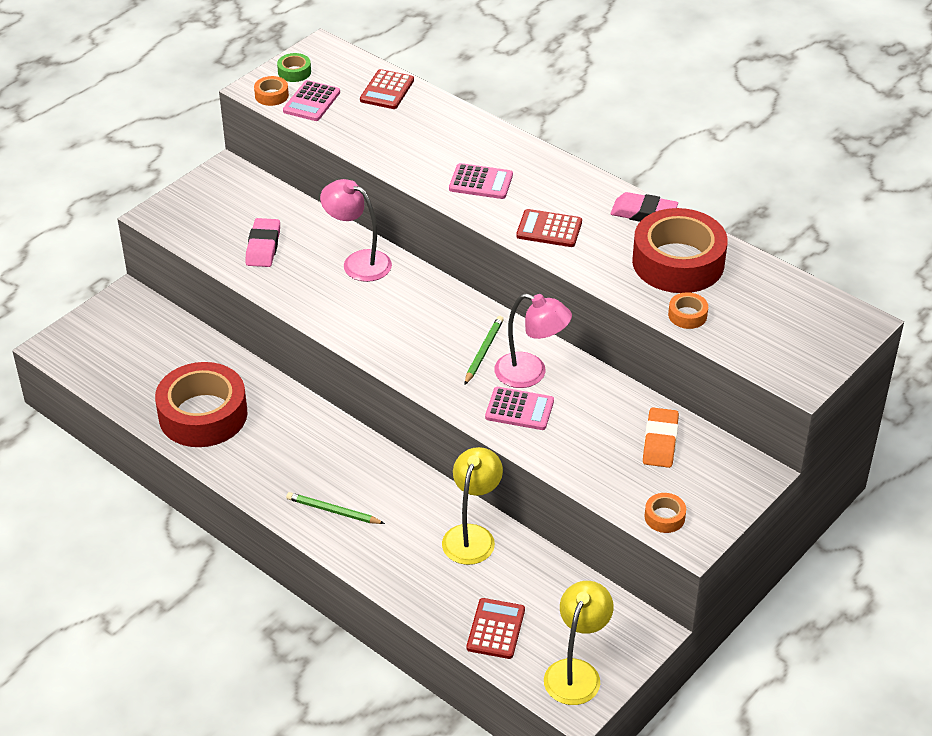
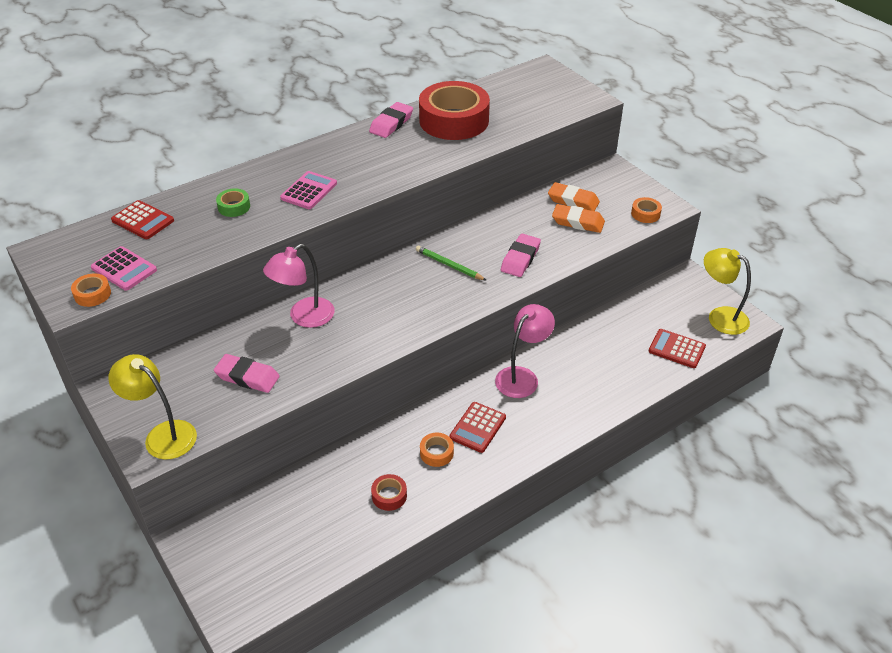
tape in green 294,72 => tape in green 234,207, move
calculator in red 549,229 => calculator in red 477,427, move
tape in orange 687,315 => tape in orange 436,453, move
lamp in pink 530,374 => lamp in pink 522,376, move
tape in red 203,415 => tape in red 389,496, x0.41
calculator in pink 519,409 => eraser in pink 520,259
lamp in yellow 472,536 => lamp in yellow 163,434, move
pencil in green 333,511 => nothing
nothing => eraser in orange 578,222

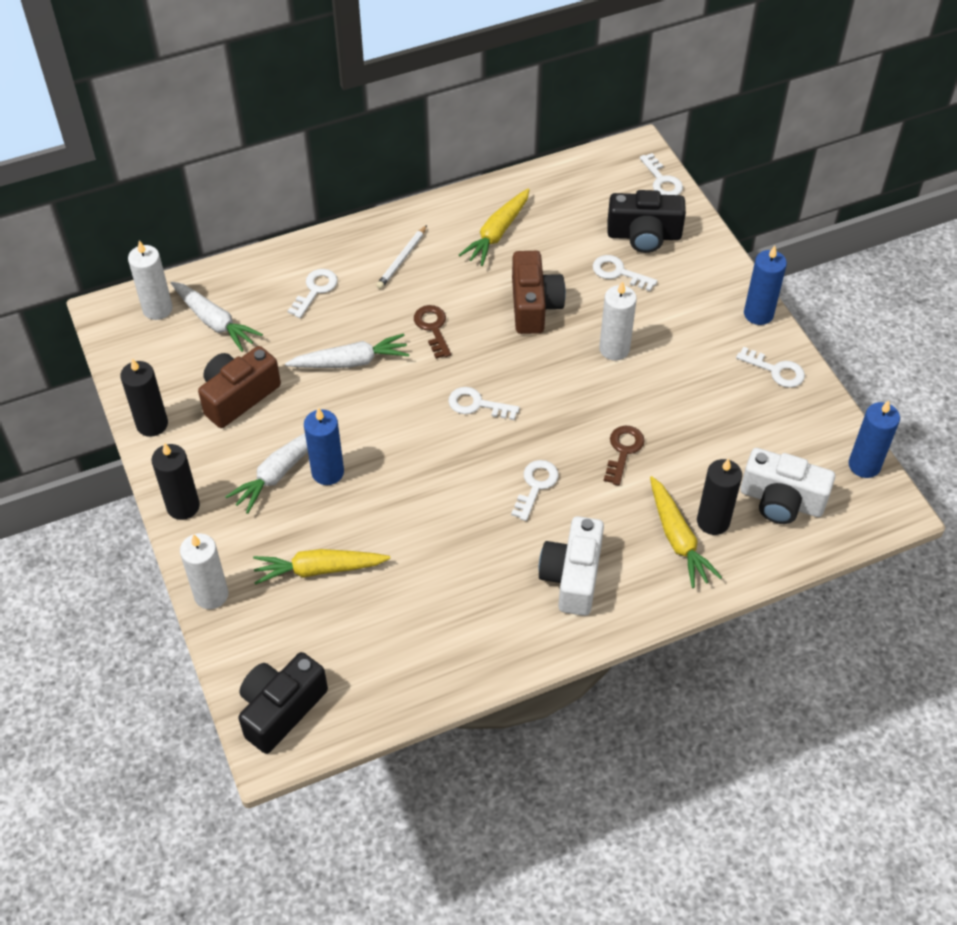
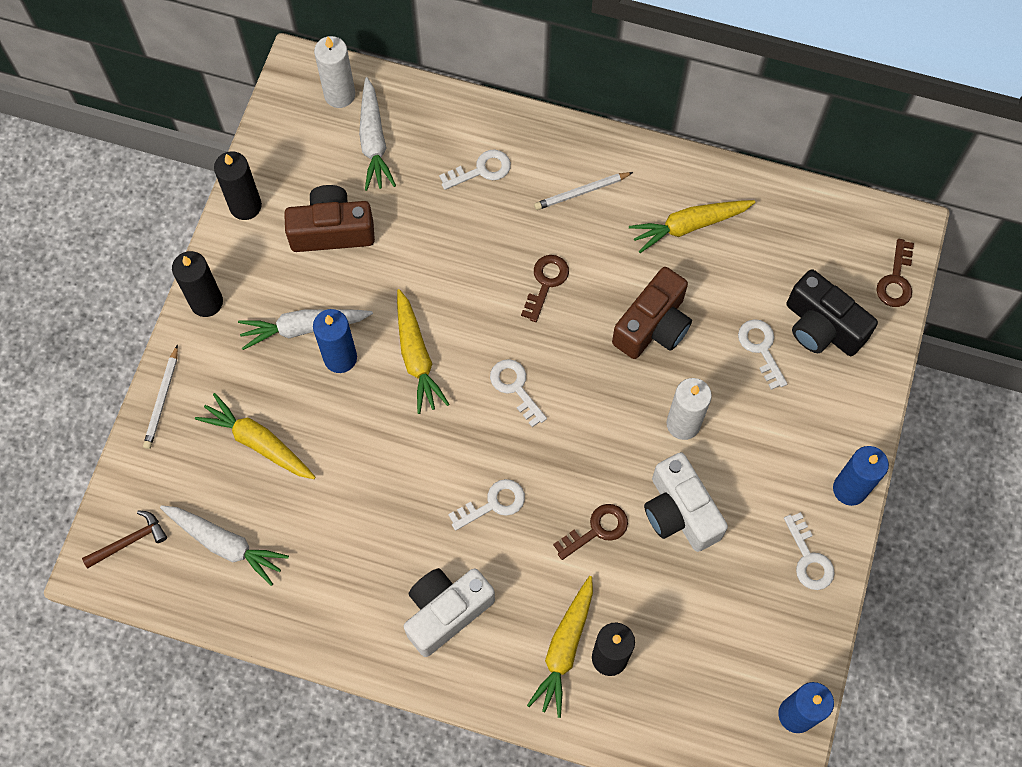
key in white 662,180 => key in brown 896,280
carrot in white 350,362 => carrot in white 225,544, move
camera in white 781,501 => camera in white 680,512, move
candle in white 211,595 => pencil in white 162,399
camera in black 281,709 => hammer in brown 129,541
nothing => carrot in yellow 416,357

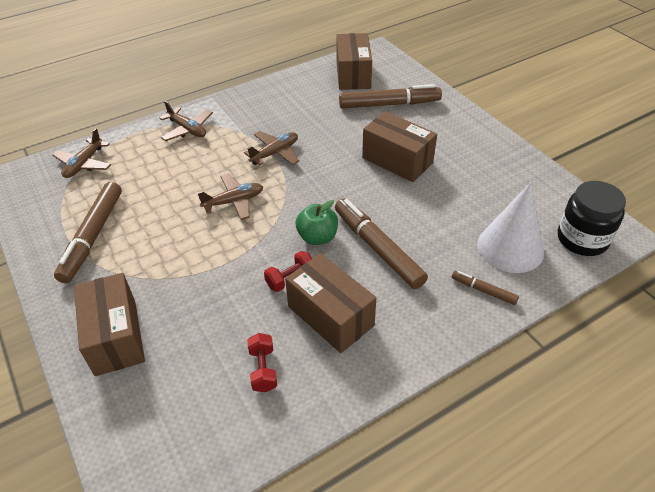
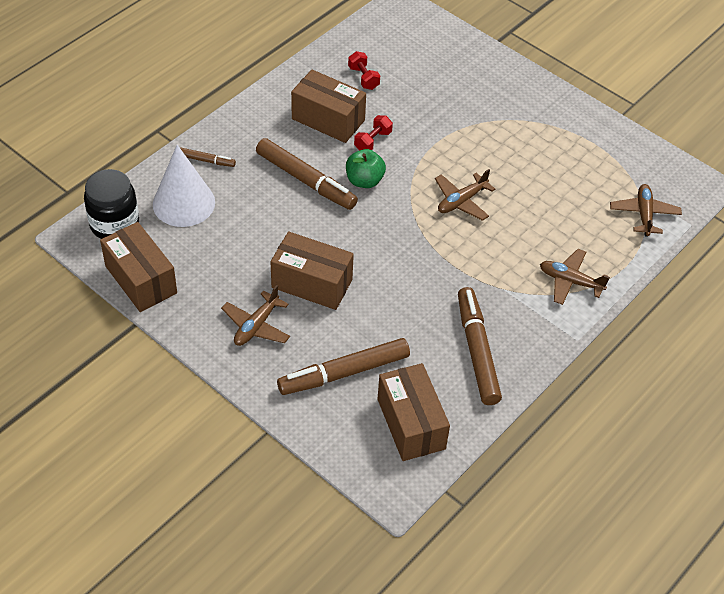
plane in brown 275,153 => plane in brown 256,326, move
marker in brown 92,237 => marker in brown 477,351, move
box in brown 116,337 => box in brown 141,280, move

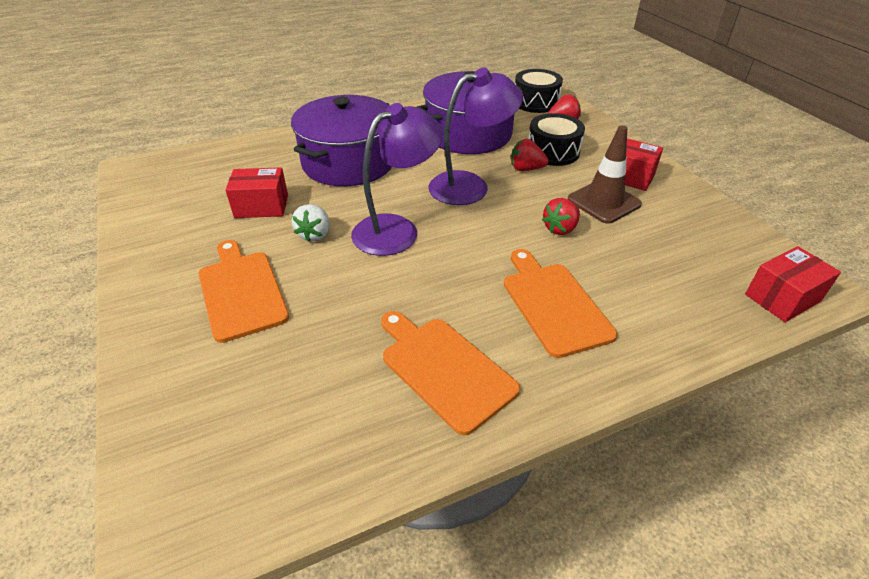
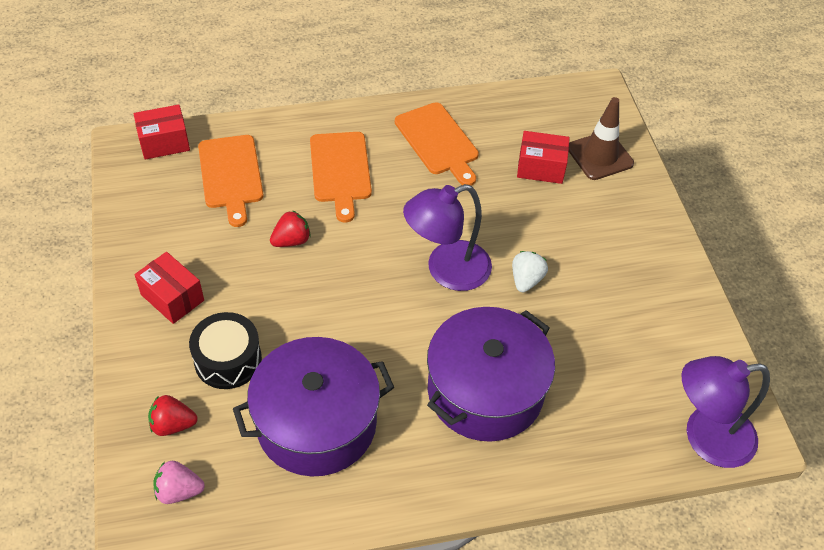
lamp in purple 470,186 => lamp in purple 705,438, move
drum in black 535,102 => strawberry in pink 179,491
traffic cone in brown 603,202 => traffic cone in brown 600,156, move
strawberry in red 526,169 => nothing
box in red 261,206 => box in red 540,168, move
cutting board in orange 241,291 => cutting board in orange 231,175, move

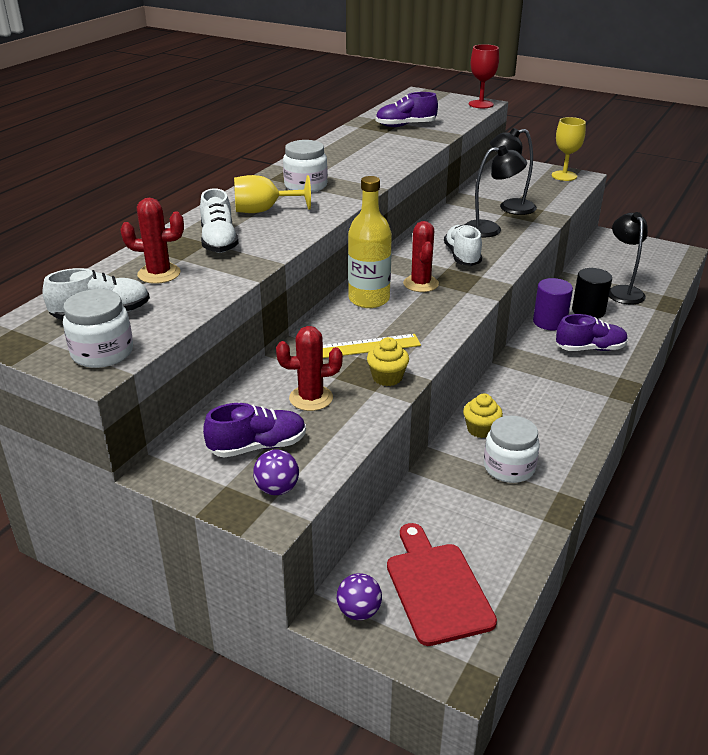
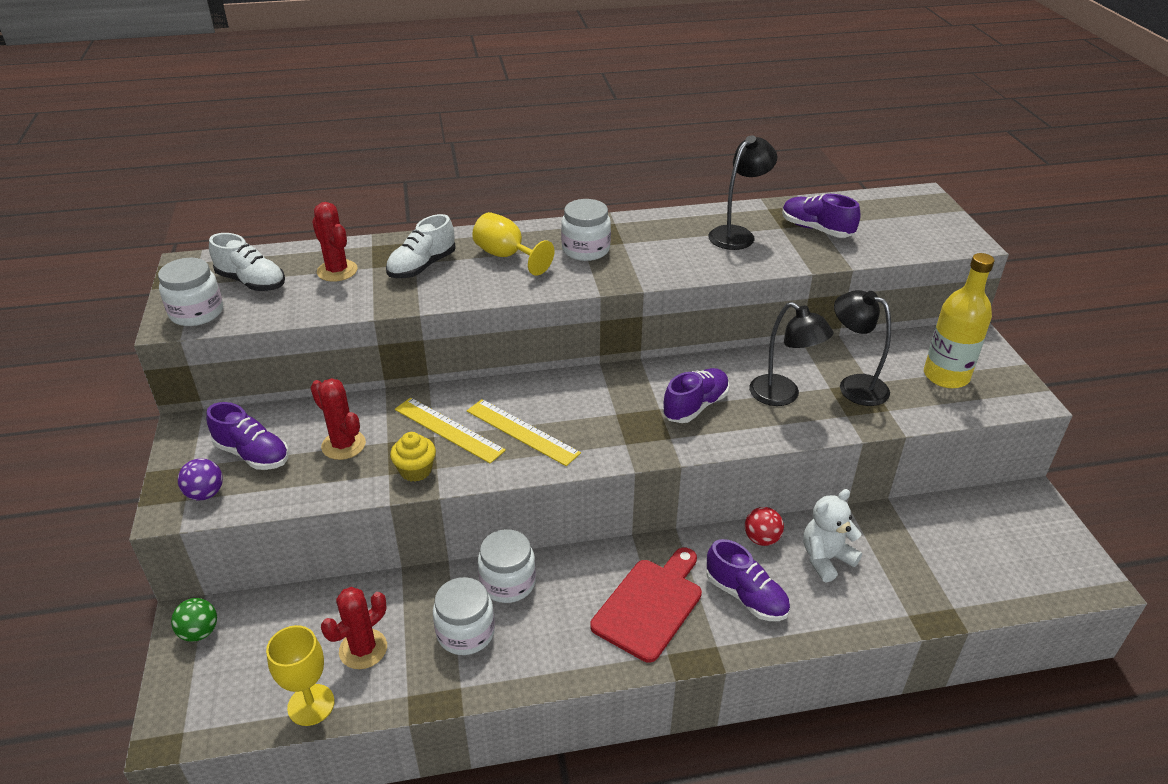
goblet in red 481,104 => nothing
goblet in yellow 564,176 => goblet in yellow 311,705, move
bottle in yellow 369,299 => bottle in yellow 946,376, move
lamp in black 623,291 => lamp in black 737,234, move
cactus in red 421,284 => cactus in red 363,649, move
shoe in white 462,256 => shoe in purple 695,406
cylinder in black 588,311 => teddy bear in white 826,559
cylinder in purple 549,322 => ball in red 761,539
cupcake in yellow 481,429 => jar in white 508,582
cutting board in red 436,588 => cutting board in red 650,605, move
ball in purple 359,611 => ball in green 199,632
nothing => ruler in yellow 522,432

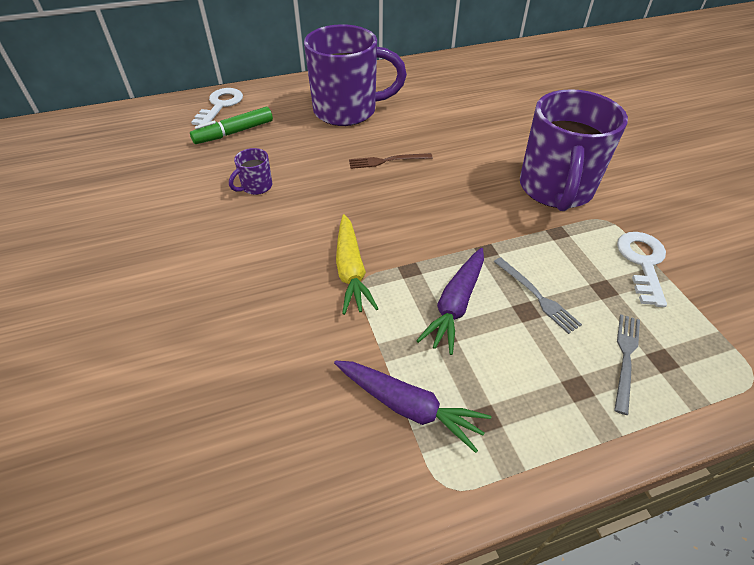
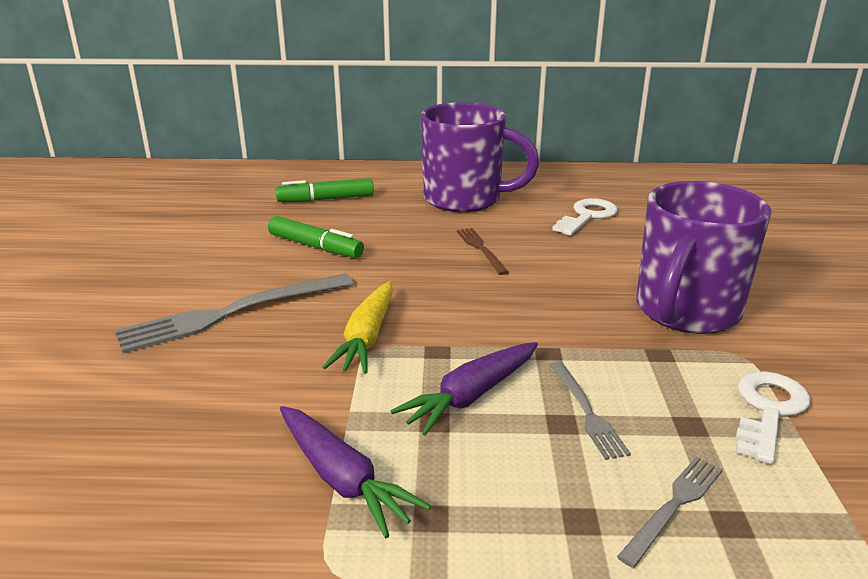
key in white 220,105 => key in white 587,216, move
mug in purple 256,187 => marker in green 315,247
fork in brown 387,161 => fork in brown 481,249, 60 degrees clockwise
nothing => fork in grey 231,313

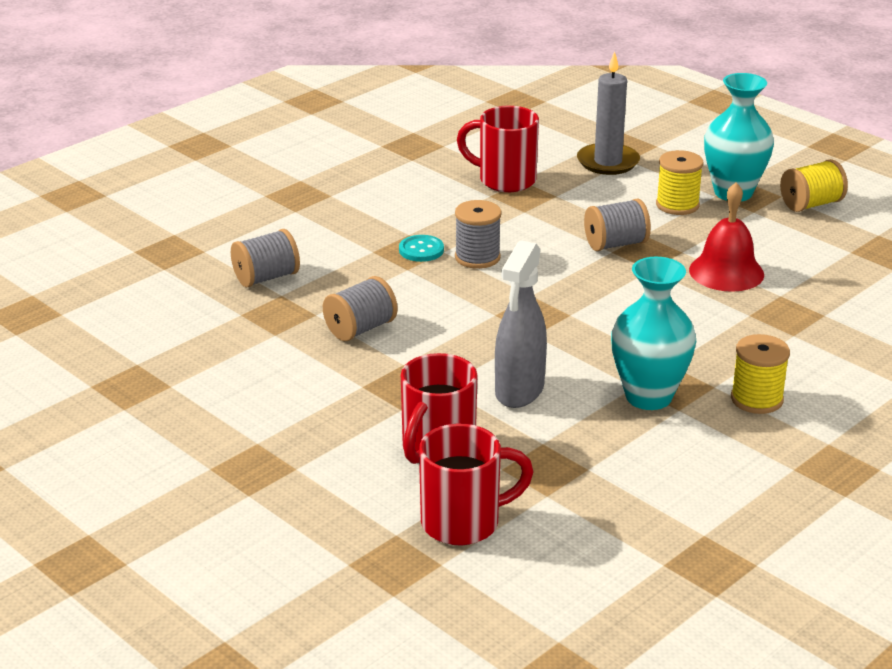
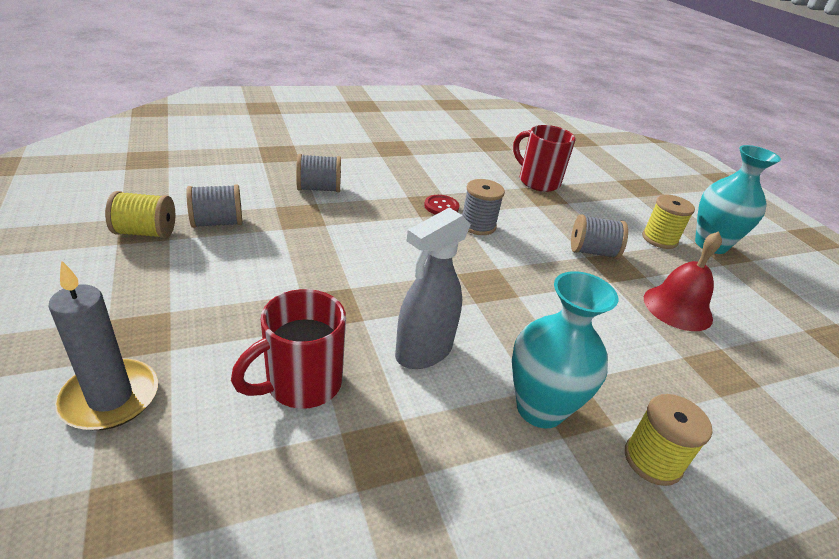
candle in grey 608,162 => candle in grey 110,398, move
spool in yellow 811,204 => spool in yellow 146,232, move
button in turquoise 421,250 => button in red 441,207
spool in grey 360,329 => spool in grey 217,223, move
mug in red 463,523 => nothing

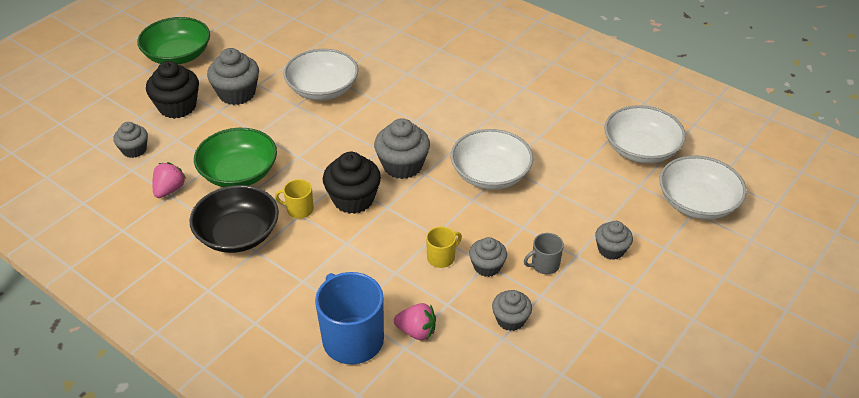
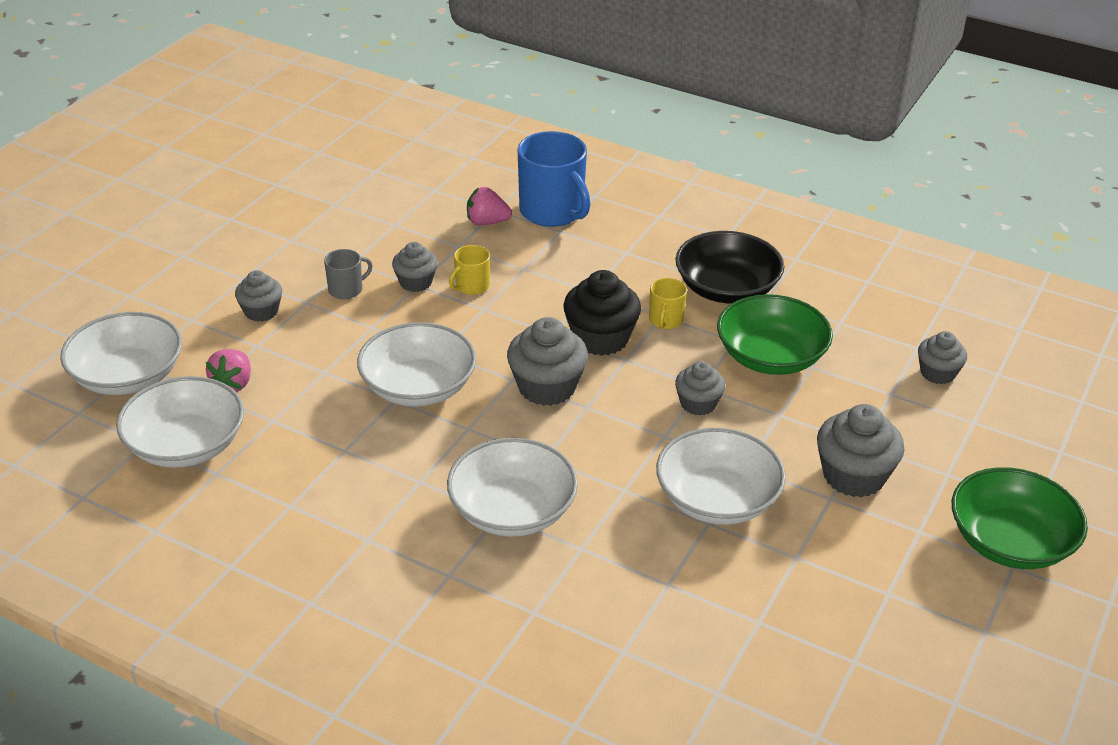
cupcake in black 177,107 => nothing
strawberry in pink 169,190 => strawberry in pink 233,384, move
mug in yellow 299,210 => mug in yellow 665,320, 105 degrees clockwise
cupcake in grey 510,319 => cupcake in grey 698,404, move
nothing => bowl in white 512,510

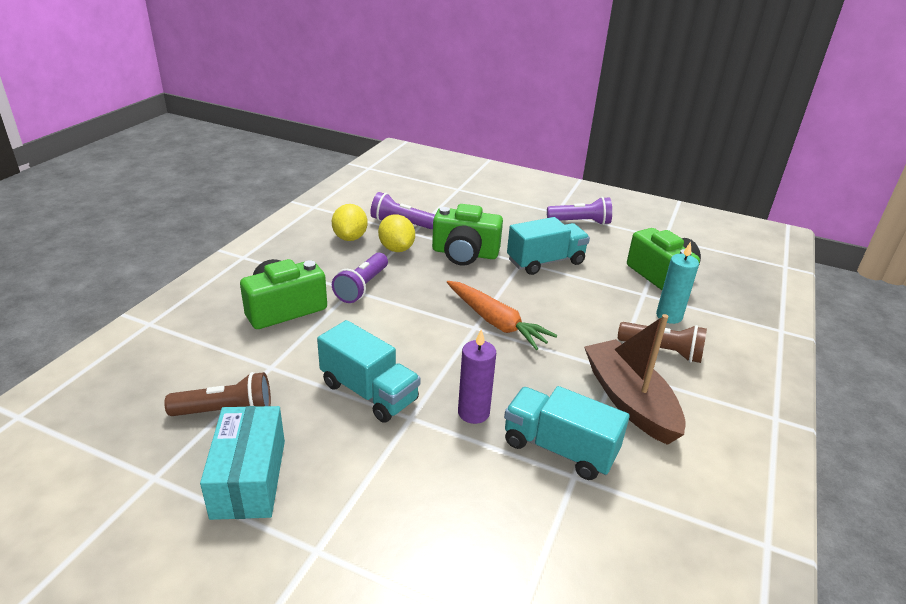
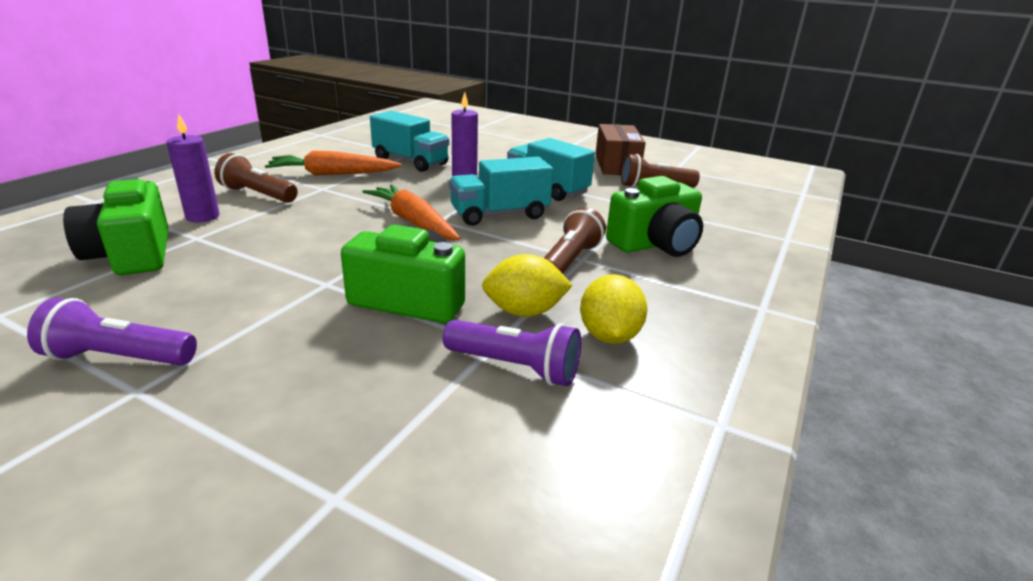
lemon in yellow 396,249 => lemon in yellow 524,312, 75 degrees counterclockwise
truck in turquoise 545,262 => truck in turquoise 499,214, move
candle in turquoise 669,316 => candle in purple 202,217
flashlight in purple 362,287 => flashlight in brown 569,261
boat in brown 629,401 => carrot in orange 332,174
box in turquoise 249,478 => box in brown 616,165

